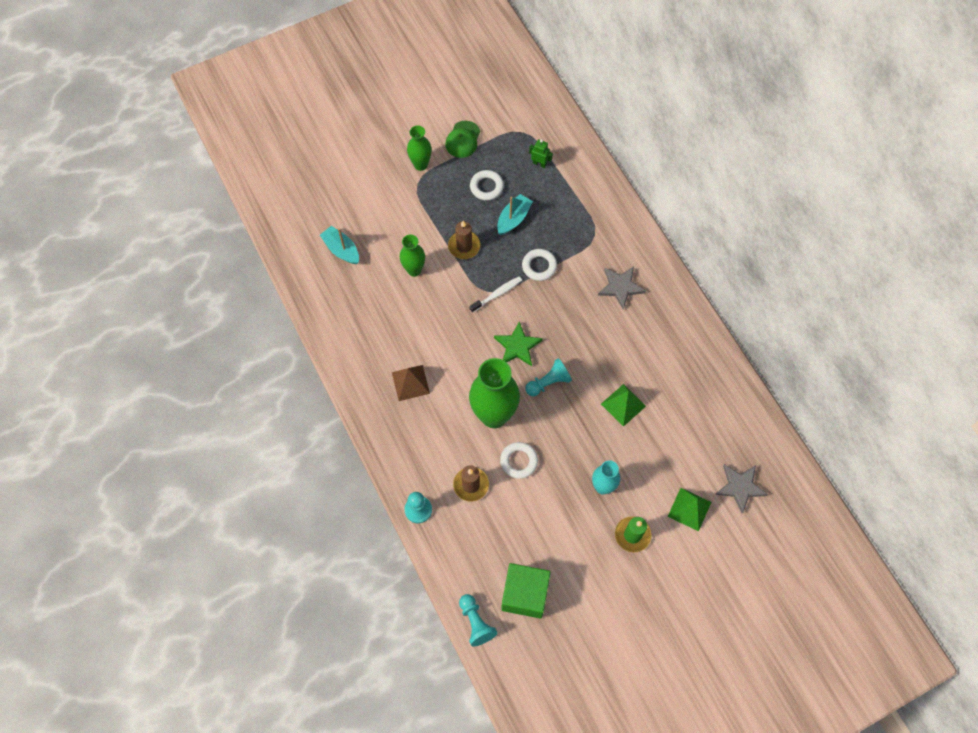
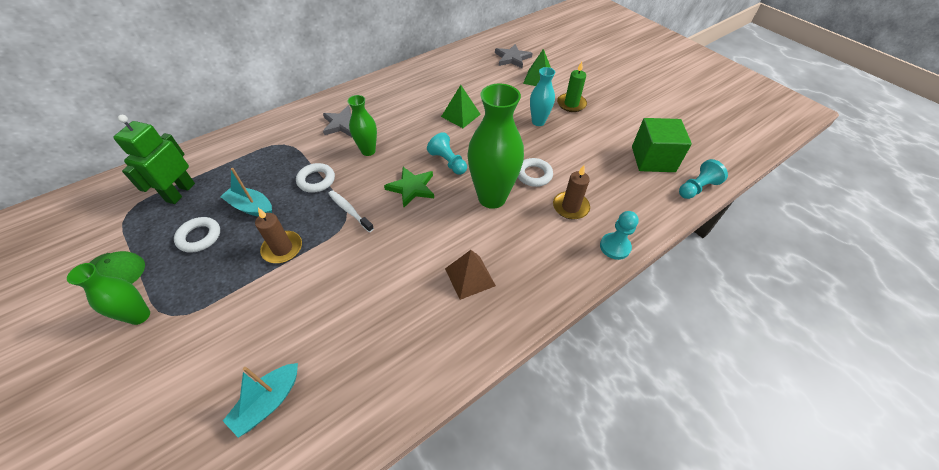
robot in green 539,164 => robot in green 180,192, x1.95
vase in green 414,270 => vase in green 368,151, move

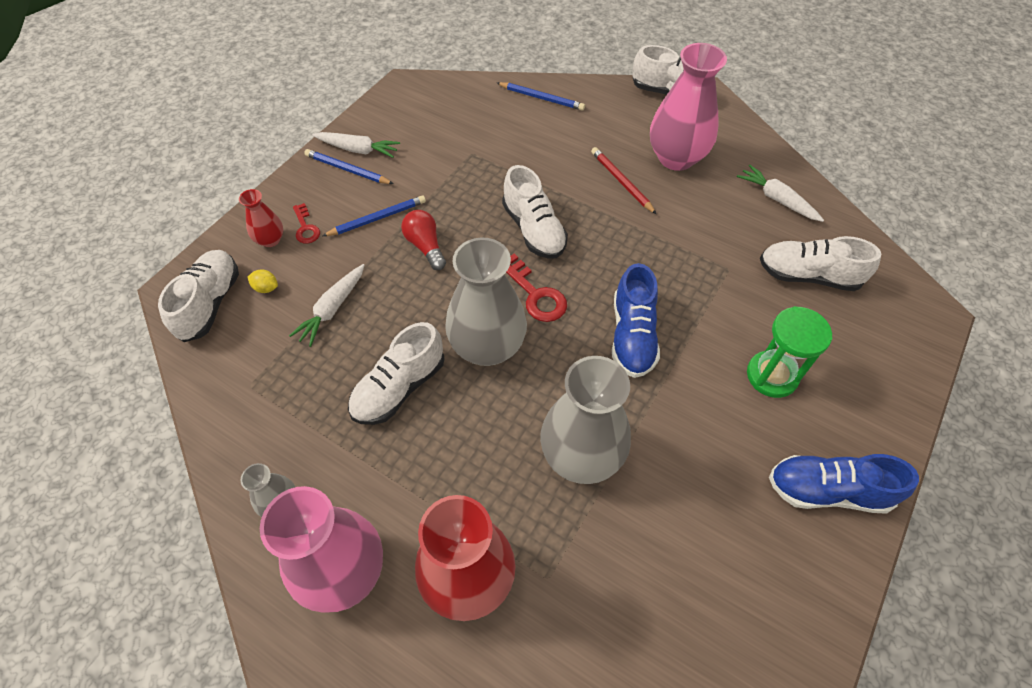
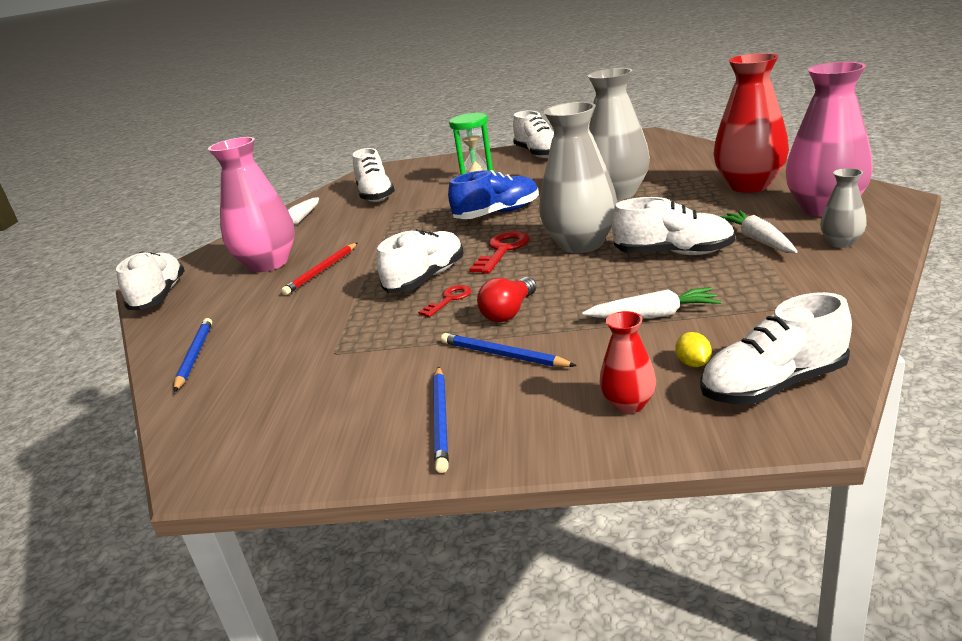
carrot in white 358,150 => carrot in white 758,240, move
key in red 305,227 => key in red 449,299, move
shoe in blue 828,490 => shoe in white 539,154

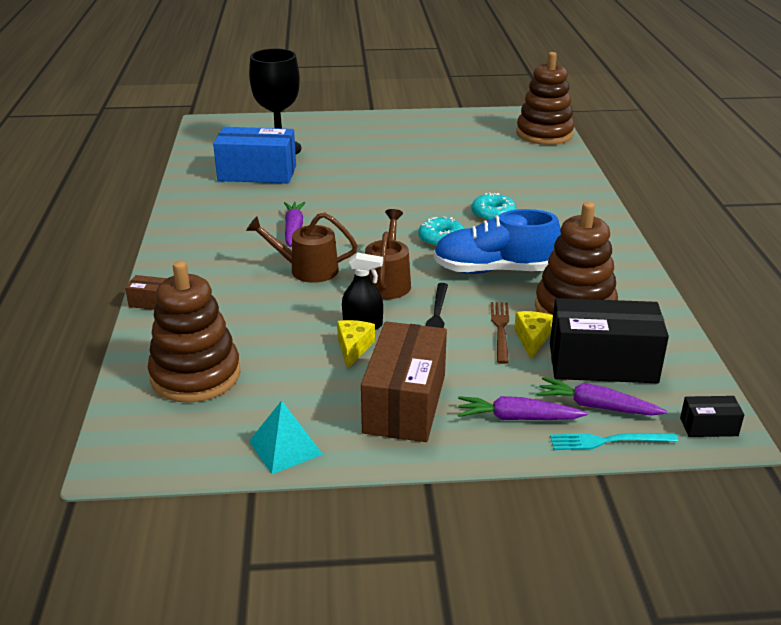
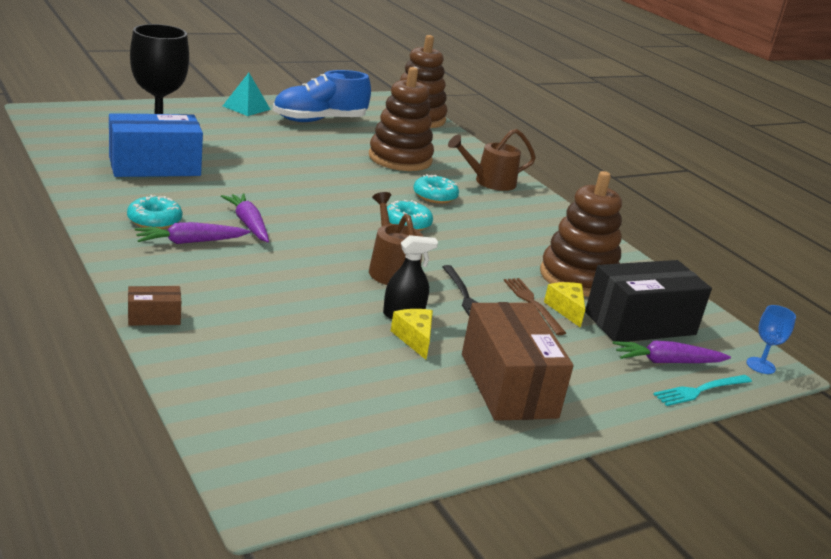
shoe in blue 494,270 => shoe in blue 319,120, move
watering can in brown 307,270 => watering can in brown 489,182, move
stacking toy in brown 195,375 => stacking toy in brown 400,159, move
carrot in purple 517,418 => carrot in purple 190,242, move
box in black 708,427 => goblet in blue 760,365
pyramid in turquoise 285,447 => pyramid in turquoise 246,107, move
nothing => donut in turquoise 154,220

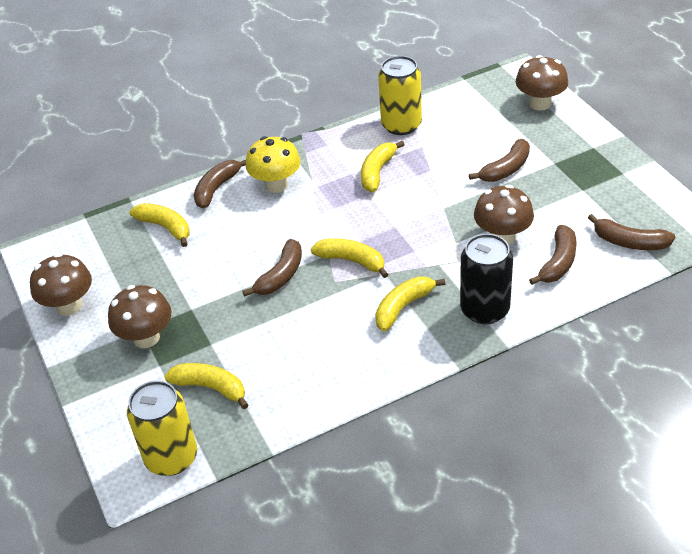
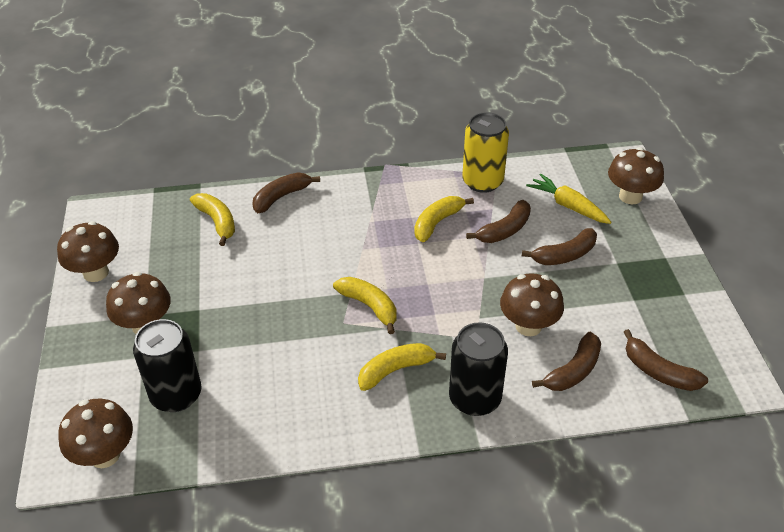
mushroom in yellow 276,185 => nothing
banana in brown 281,276 => banana in brown 504,230, move
banana in yellow 211,387 => can in black 176,395
can in yellow 171,457 => mushroom in brown 105,455
nothing => carrot in yellow 568,206

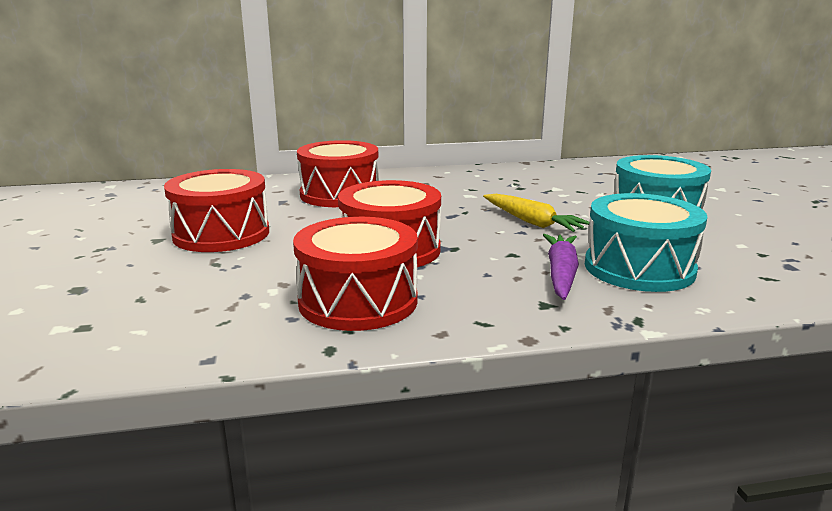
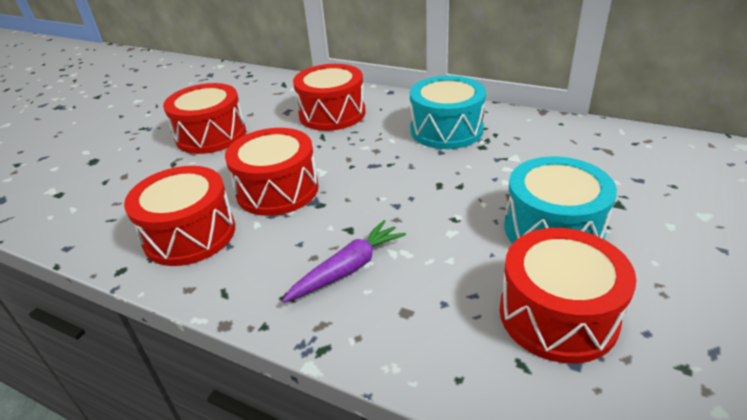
drum in turquoise 639,268 => drum in turquoise 446,130, move
carrot in yellow 531,222 => nothing
nothing => drum in red 558,315

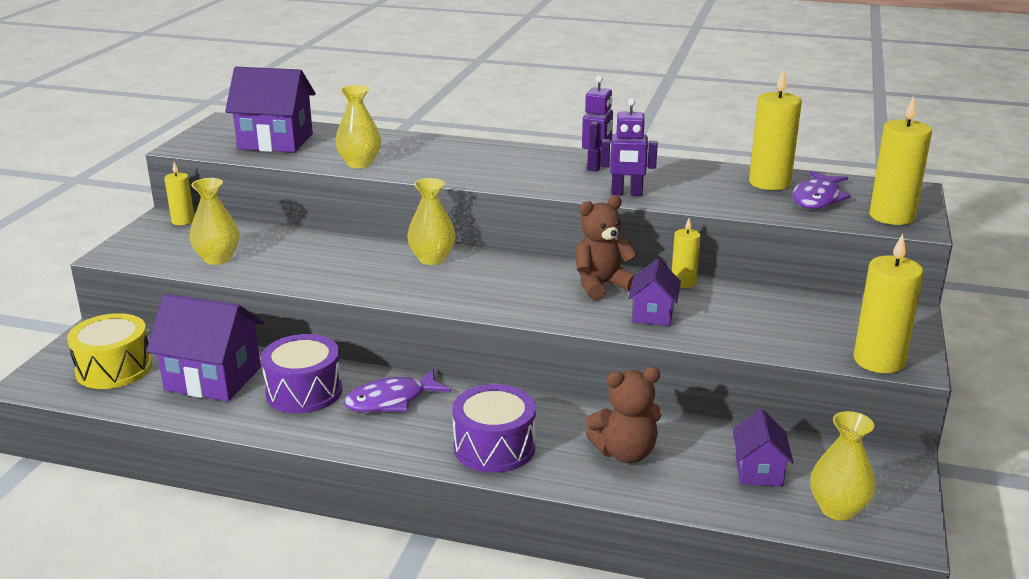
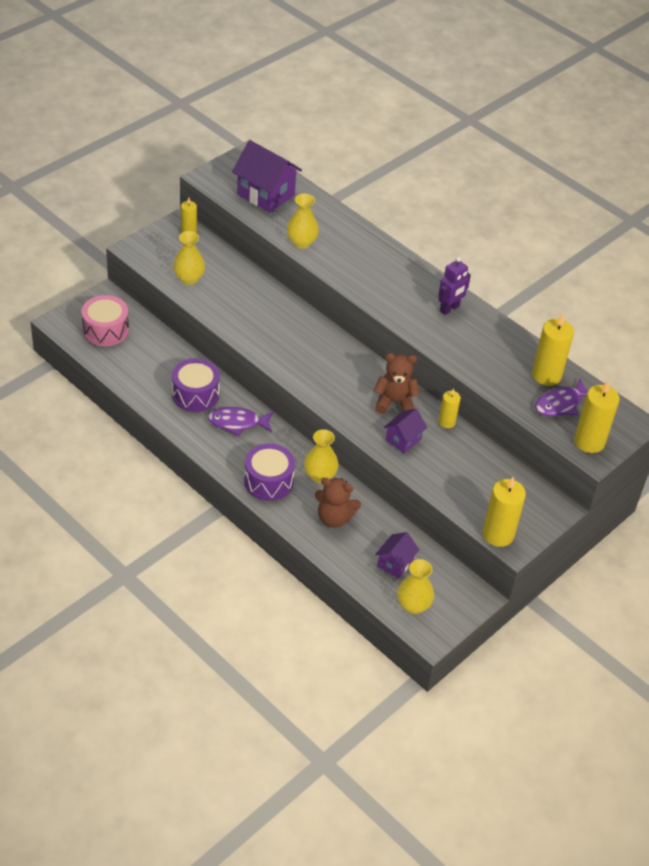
robot in purple 626,193 => nothing
vase in yellow 432,259 => vase in yellow 320,476, move
house in purple 213,379 => nothing
drum in yellow 114,369 => drum in pink 106,330

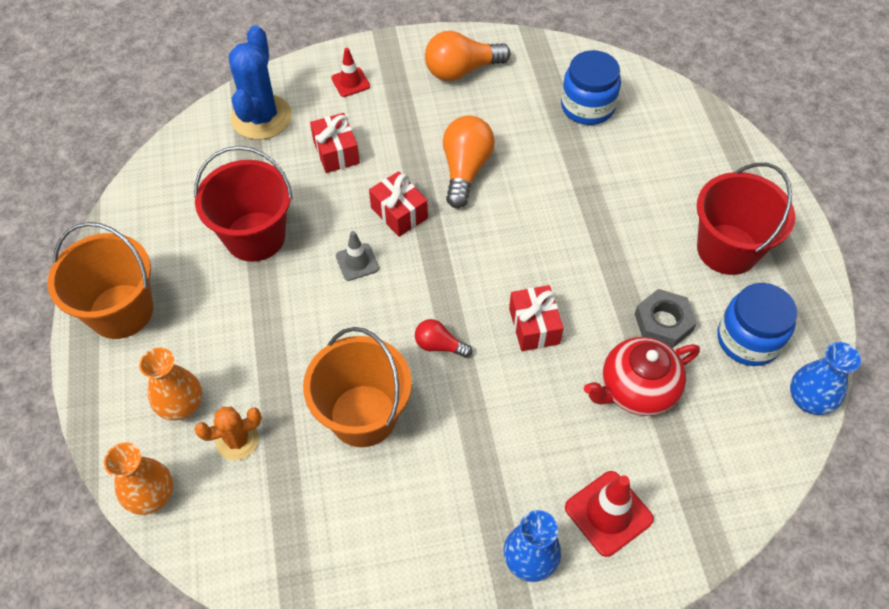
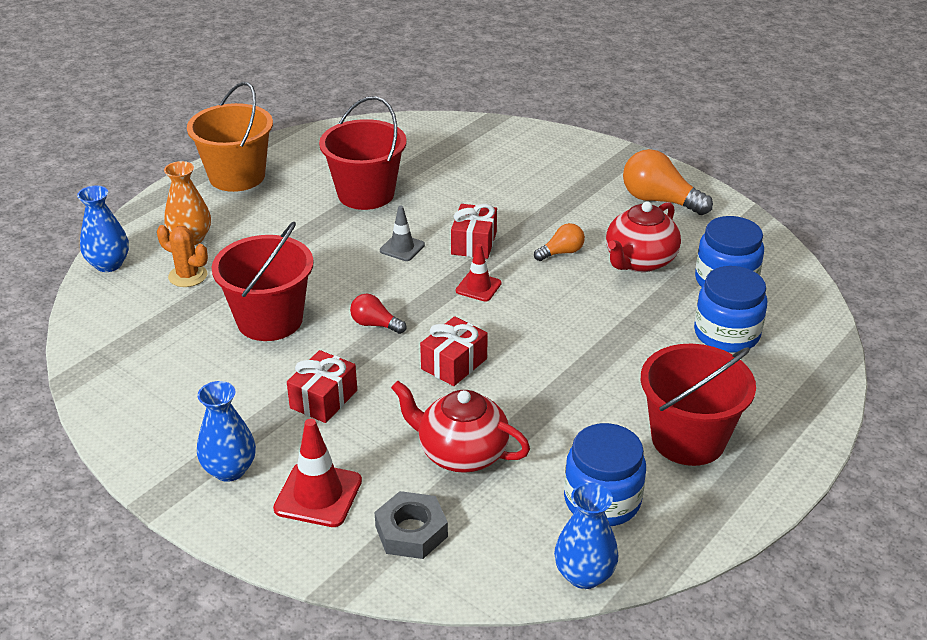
cactus in blue 261,117 => nothing
traffic cone in red 350,82 => traffic cone in red 478,287, move
gift in red 336,152 => gift in red 323,399, move
light bulb in orange 465,169 => light bulb in orange 561,252, x0.55
nut in grey 663,322 => nut in grey 411,531, move
light bulb in red 439,345 => light bulb in red 375,324, 45 degrees counterclockwise
bucket in orange 363,415 => bucket in red 270,320
vase in orange 152,496 => vase in blue 109,264
nothing => teapot in red 639,261
nothing => jar in blue 726,334

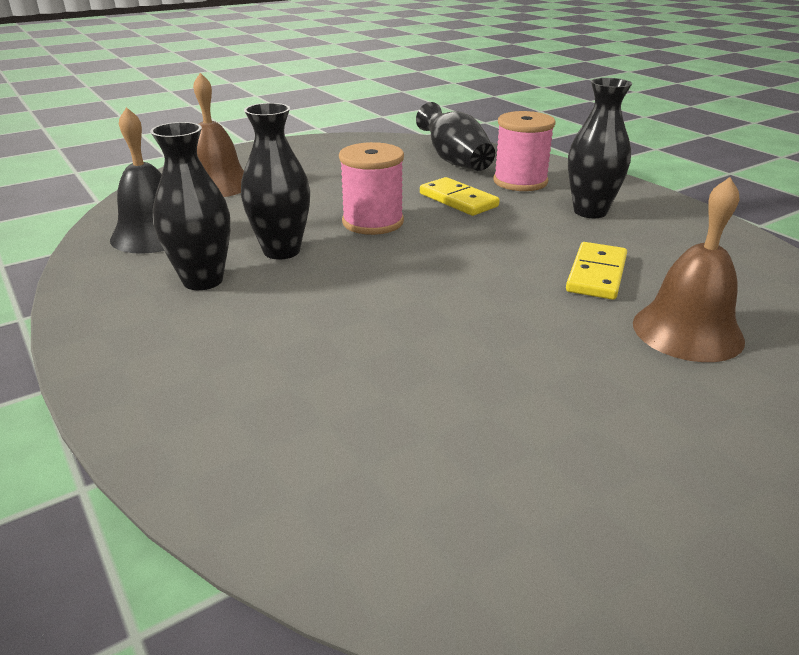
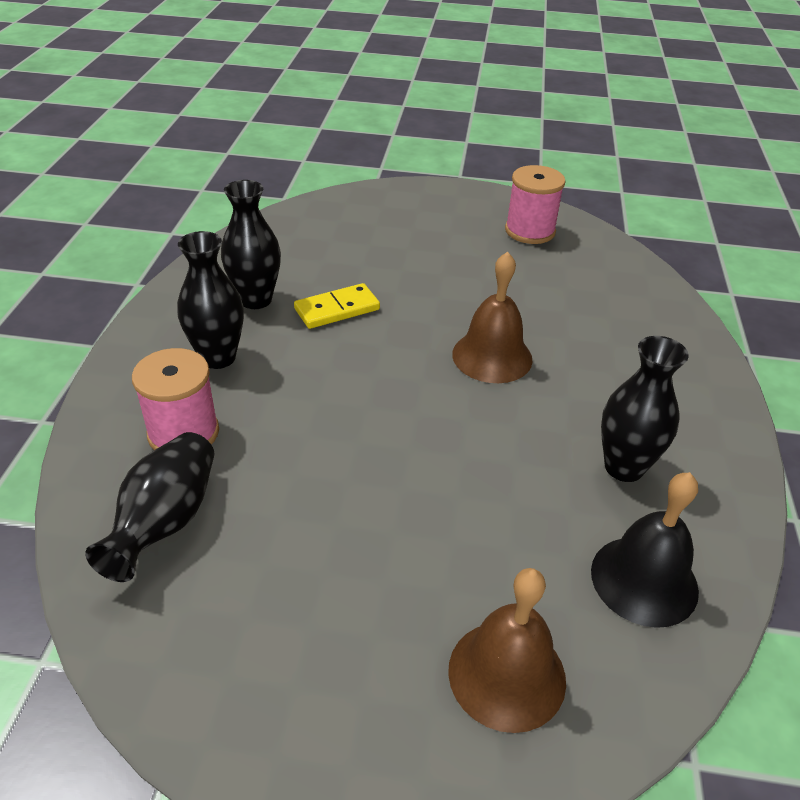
vase in black 281,251 => vase in black 256,300, move
spool in pink 373,222 => spool in pink 530,231, move
domino in yellow 458,200 => nothing
bell in brown 687,331 => bell in brown 492,356, move

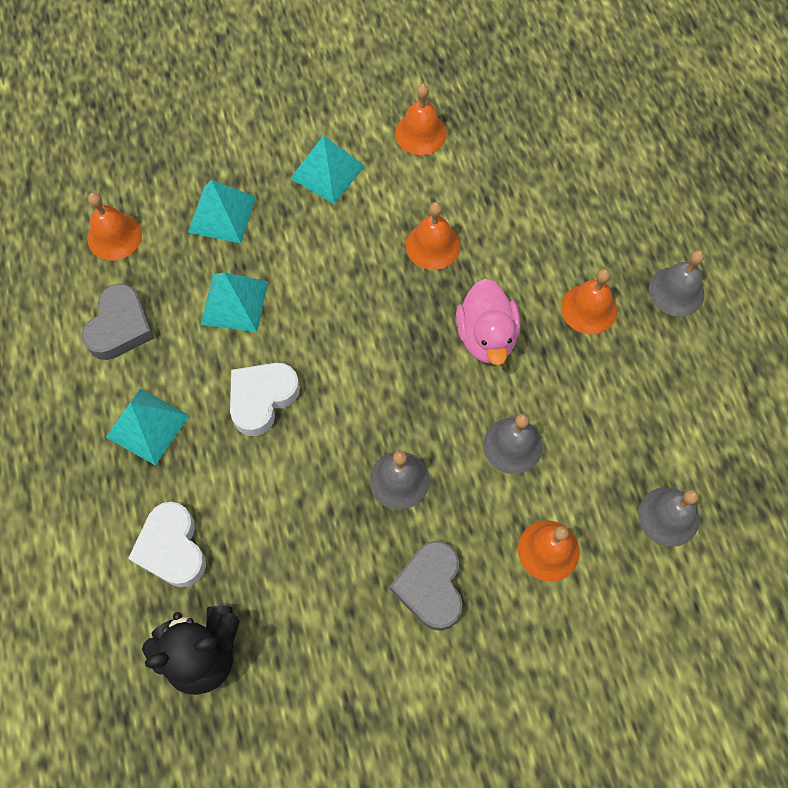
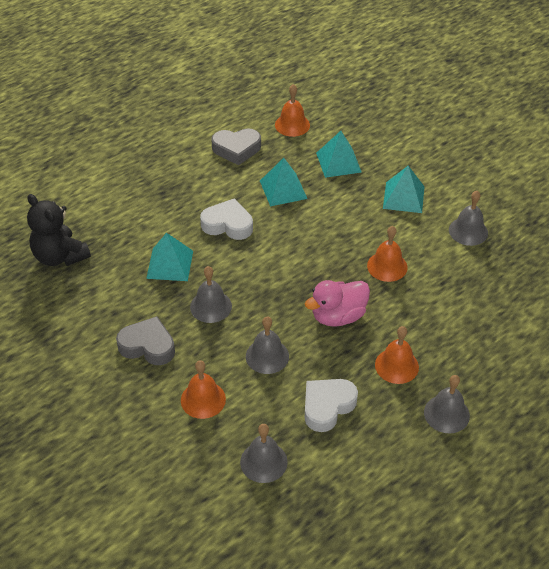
bell in orange 420,133 => bell in grey 468,231
pyramid in turquoise 147,426 => pyramid in turquoise 170,264, move
heart in white 172,548 => heart in white 327,406, move
heart in grey 430,587 => heart in grey 148,346, 45 degrees clockwise

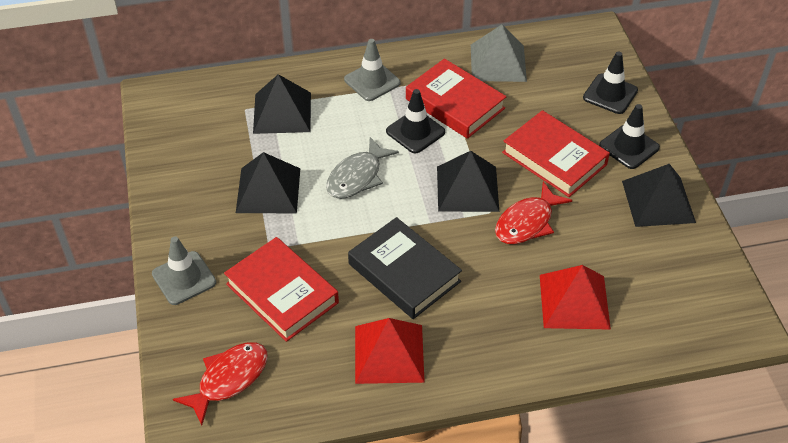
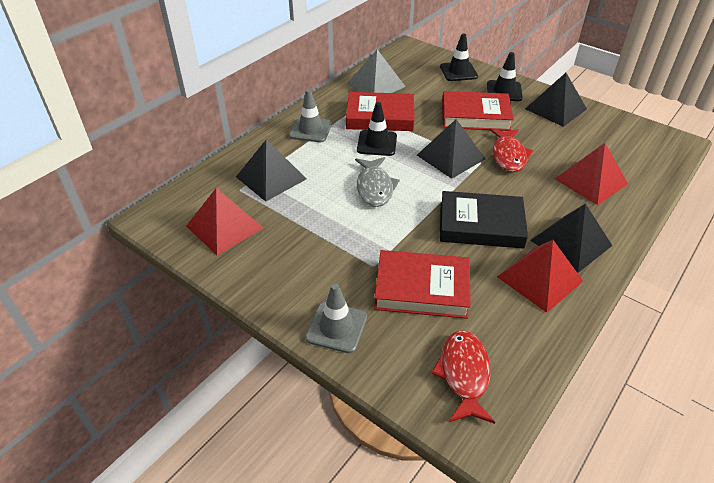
pyramid in black 268,190 => pyramid in black 570,243, move
nothing => pyramid in red 224,227

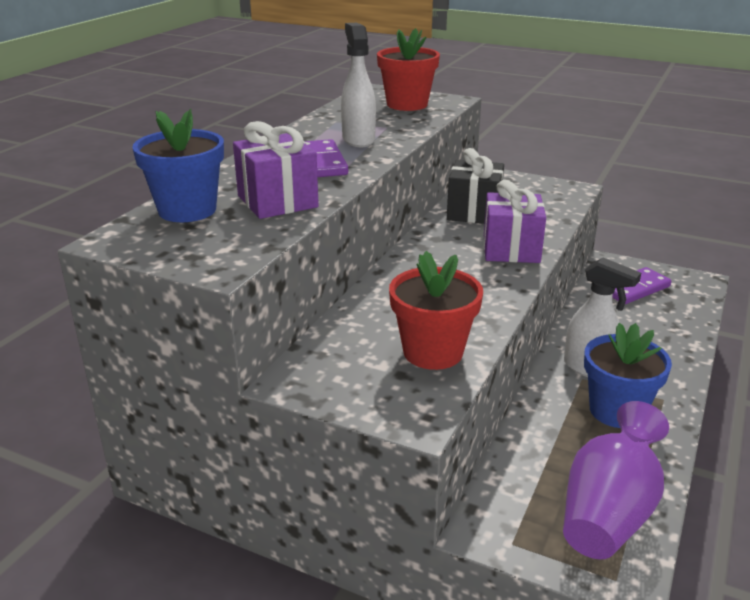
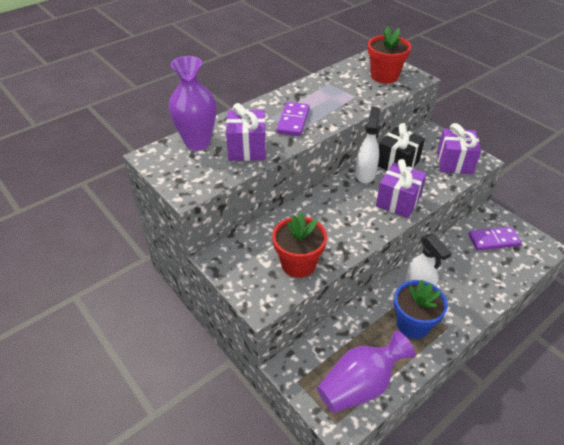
spray bottle in white 358,140 => spray bottle in white 365,174, move
flower pot in blue 187,210 => vase in purple 197,143
nothing => gift in purple 454,163

